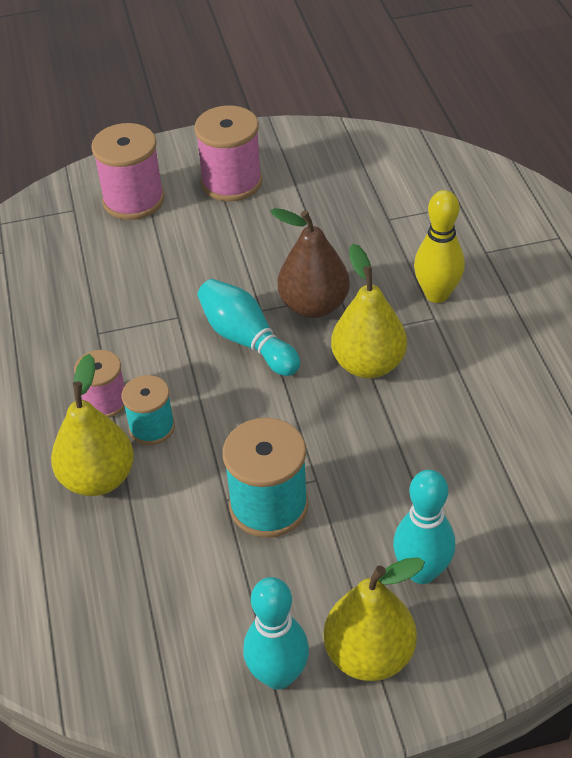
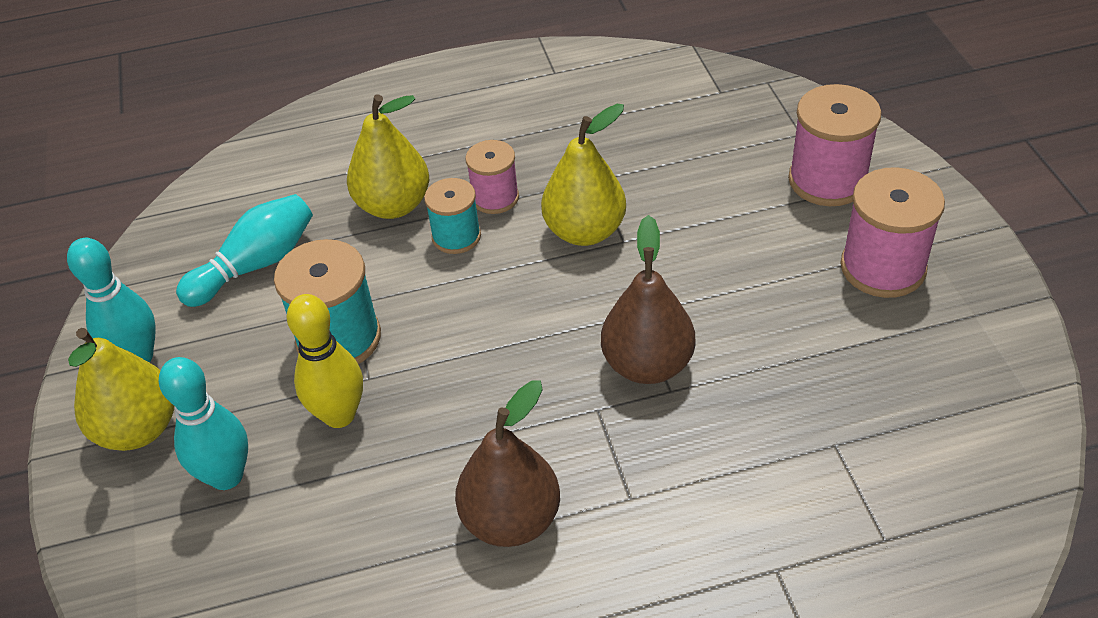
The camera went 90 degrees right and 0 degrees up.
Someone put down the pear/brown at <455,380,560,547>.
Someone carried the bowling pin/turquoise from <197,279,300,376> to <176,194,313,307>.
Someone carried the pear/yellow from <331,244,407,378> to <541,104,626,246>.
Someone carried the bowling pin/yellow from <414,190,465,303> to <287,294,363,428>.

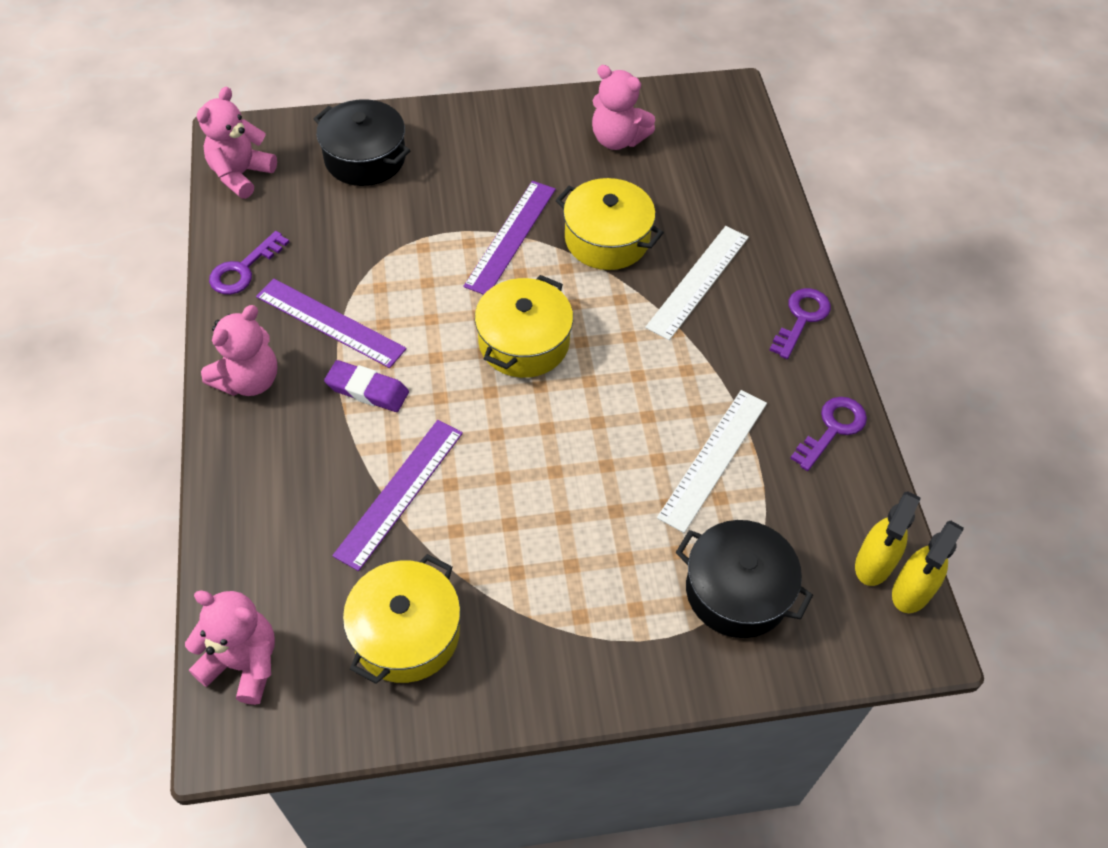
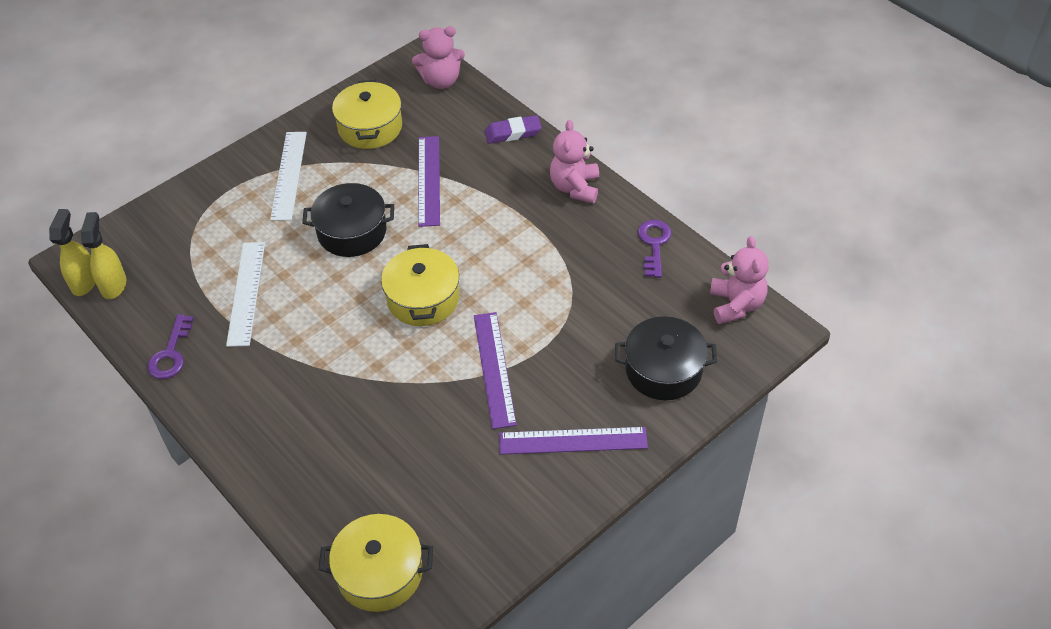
The camera went 150 degrees right and 5 degrees down.
Someone took away the teddy bear/pink at <592,65,655,150>.
Someone took away the key/purple at <769,288,831,359>.
Someone carried the ruler/purple from <256,279,407,368> to <499,427,648,455>.
Someone carried the eraser/purple from <324,360,409,412> to <485,115,542,144>.
Someone carried the pot/yellow from <556,178,664,270> to <319,514,433,612>.
Someone carried the ruler/white from <645,226,749,340> to <270,132,307,221>.
Someone carried the pot/black from <676,520,813,638> to <302,183,394,257>.

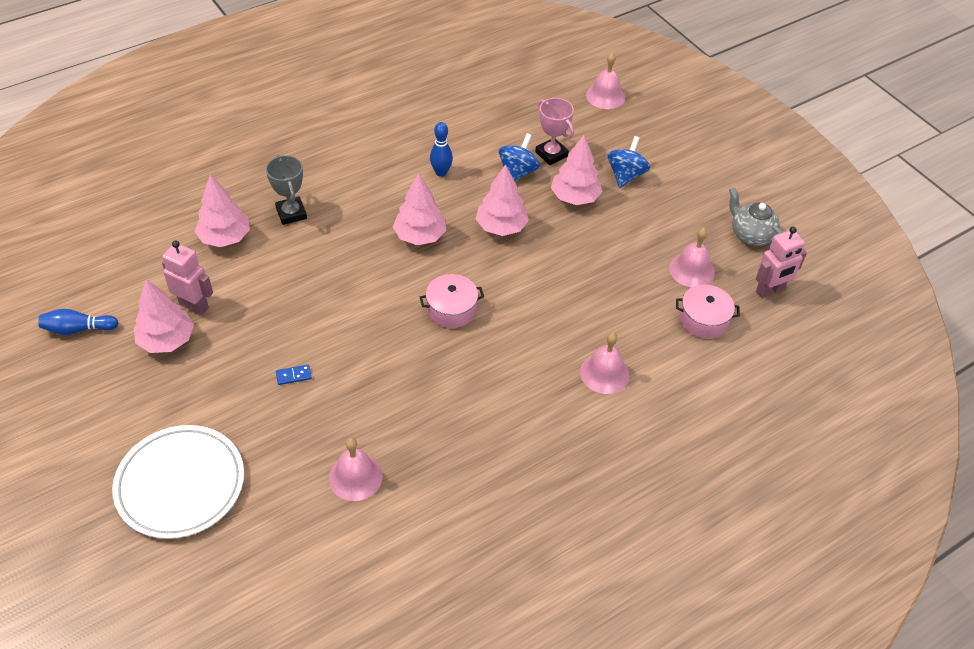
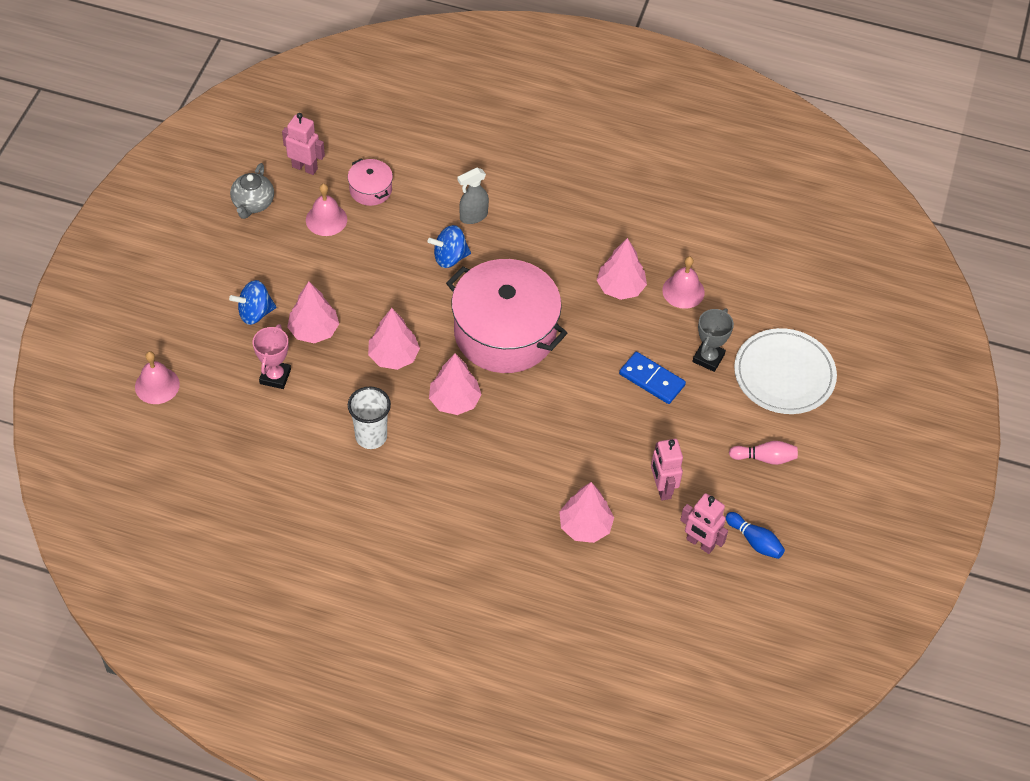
The camera went 130 degrees left and 5 degrees up.
Someone put down the robot/pink at <680,493,728,554>.
Someone put down the bowling pin/pink at <729,441,798,465>.
Someone carried the tree/pink from <134,279,194,353> to <596,238,647,300>.
Someone carried the trophy/grey from <266,155,307,225> to <692,308,734,372>.
Someone carried the spinning top/blue from <499,133,540,181> to <428,225,471,268>.
Someone swapped the bowling pin/blue at <430,122,453,177> for the cup/white at <348,387,391,449>.
Someone swapped the bell/pink at <580,332,630,394> for the spray bottle/grey at <457,168,489,224>.
Someone scaled the domino/blue at <276,365,312,385> by 2.09.
Someone scaled the pot/pink at <420,274,484,328> by 2.29.

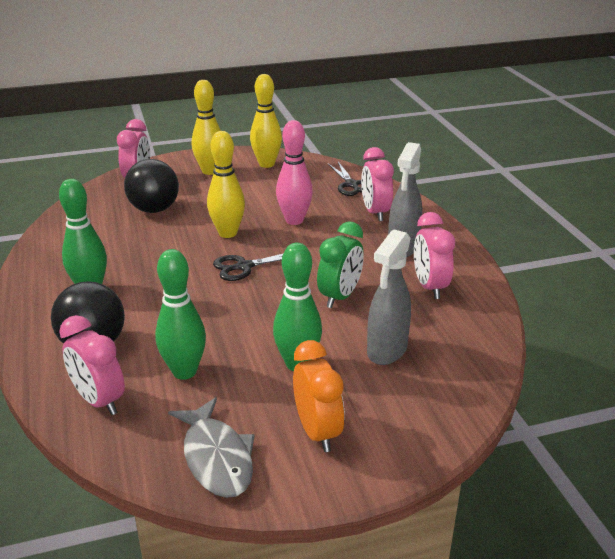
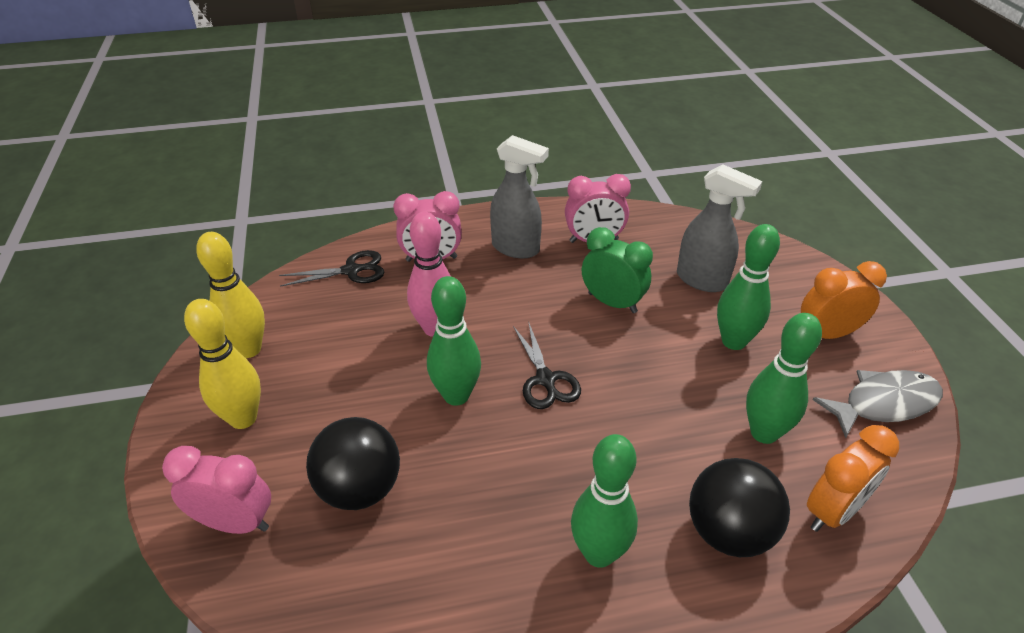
The camera went 85 degrees left and 10 degrees up.
Someone repainted the clock/pink at <59,315,125,415>, which became the clock/orange at <807,425,899,532>.
Someone repainted the bowling pin/yellow at <207,131,245,238>, which became the bowling pin/green at <427,276,481,406>.

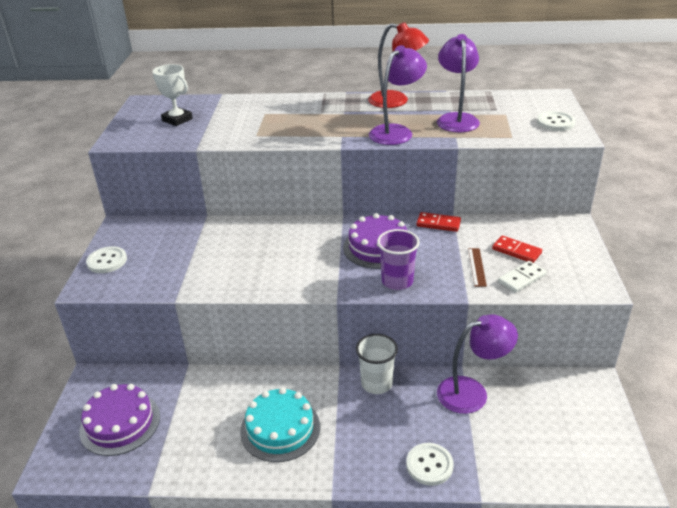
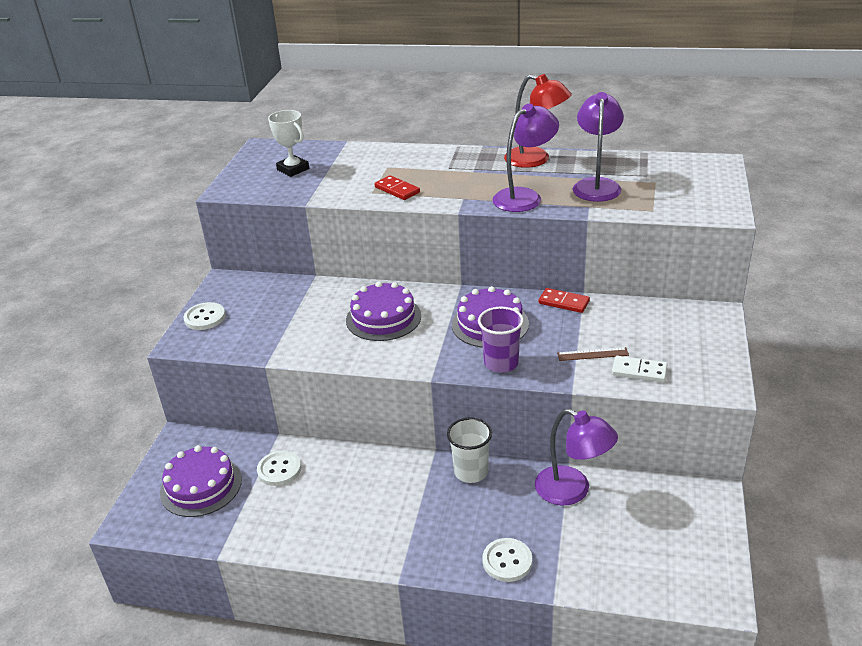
The camera went 10 degrees right and 0 degrees up.
Someone took away the cake/turquoise at <240,388,320,462>.
Someone put down the cake/purple at <346,281,421,341>.
Someone carried the domino/red from <492,236,542,263> to <375,175,420,200>.
Someone carried the button/white from <537,111,575,131> to <257,451,301,486>.
Someone rotated the lamp/purple at <437,314,518,414> by 45 degrees clockwise.
Someone rotated the ruler/brown at <468,248,487,287> by 75 degrees clockwise.
Someone rotated the domino/white at <498,261,547,293> by 45 degrees clockwise.

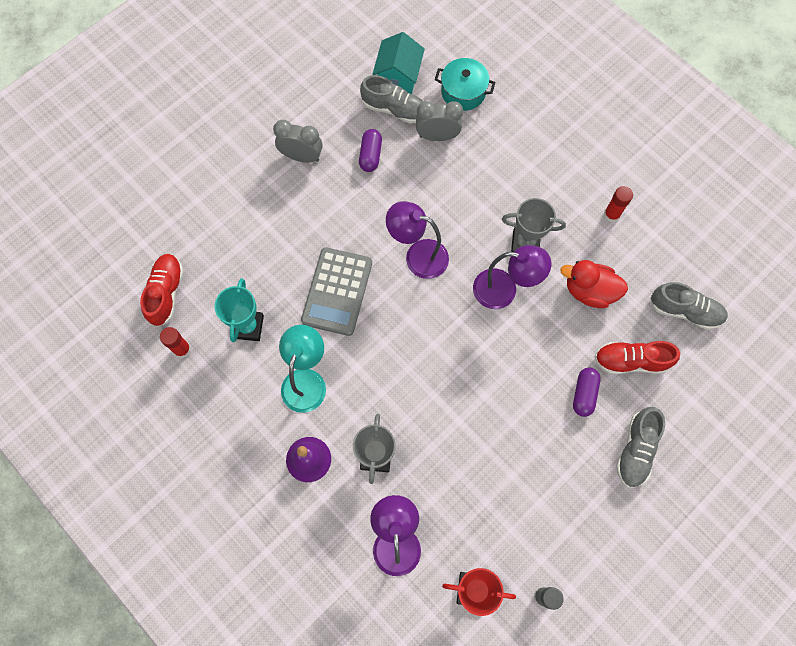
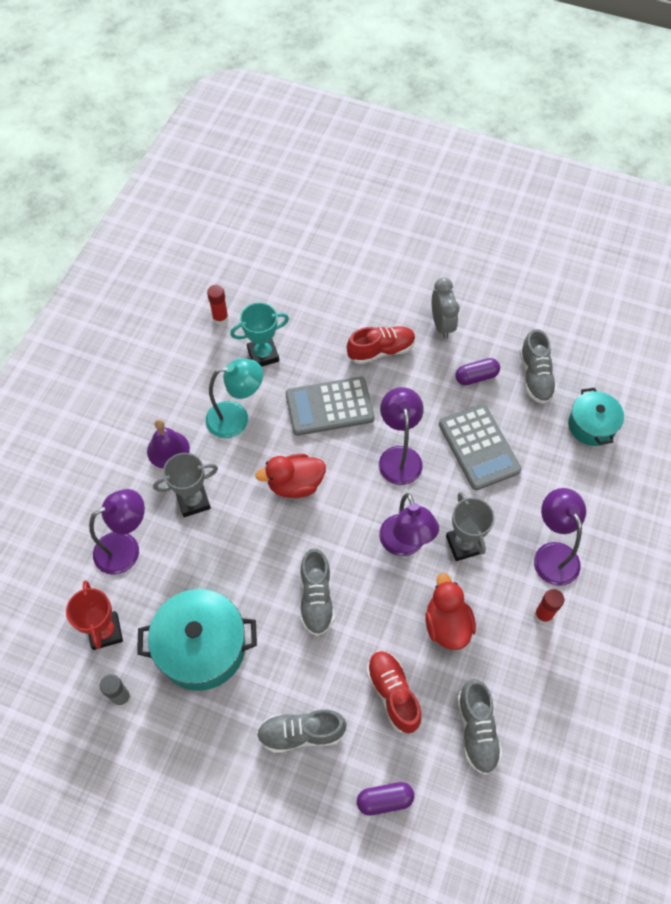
The camera went 65 degrees right and 10 degrees down.
Someone took away the house/turquoise at <372,32,425,94>.
Someone took away the clock/grey at <416,101,463,141>.
Someone put down the pot/turquoise at <137,589,257,691>.
Someone put down the duck/red at <255,454,326,498>.
Someone put down the shoe/grey at <300,548,335,636>.
Someone put down the calculator/grey at <439,404,522,490>.
Someone put down the lamp/purple at <534,488,586,586>.
Someone carried the shoe/red from <140,254,184,327> to <347,326,416,364>.
Someone carried the capsule/purple from <573,367,601,417> to <357,782,414,816>.

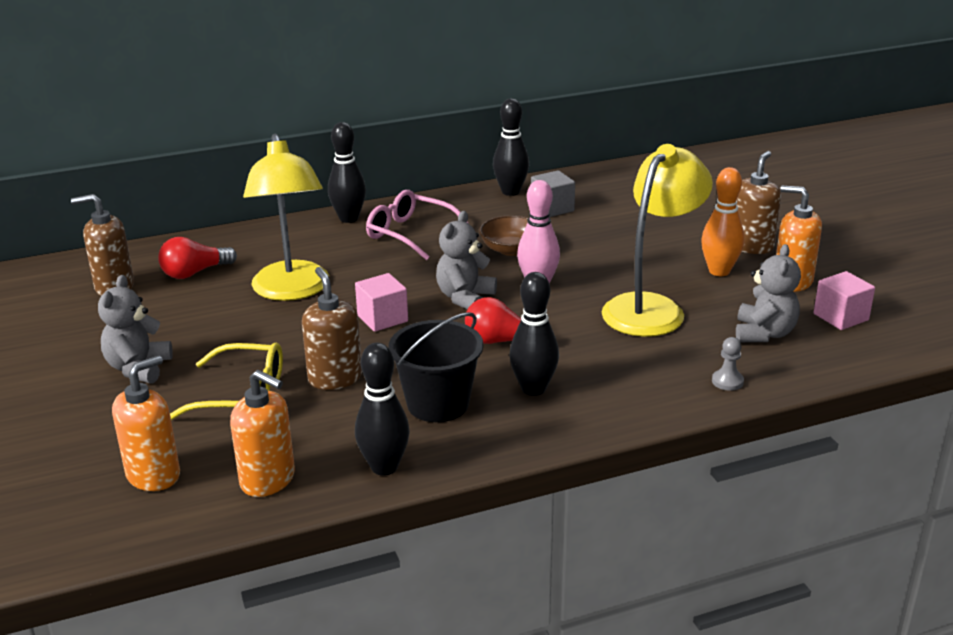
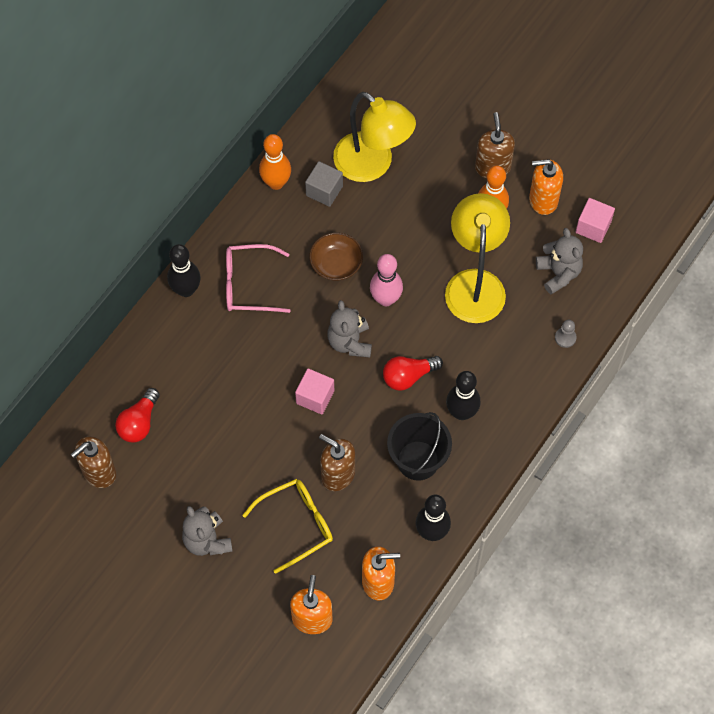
The camera went 35 degrees left and 35 degrees up.
Someone carried the lamp/yellow from <243,134,329,301> to <333,92,416,182>.
Someone repainted the bowling pin/black at <493,98,529,196>, which became the bowling pin/orange at <259,134,291,190>.

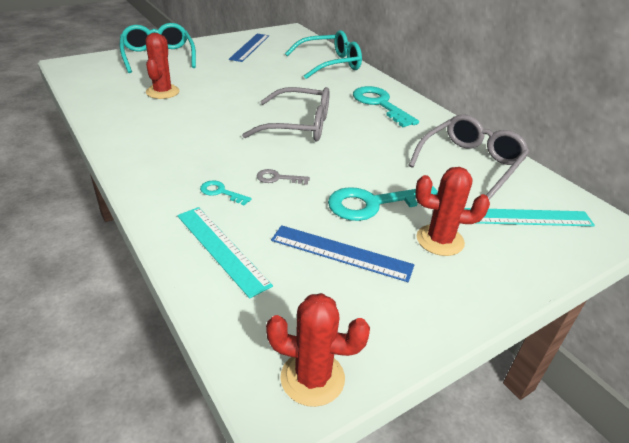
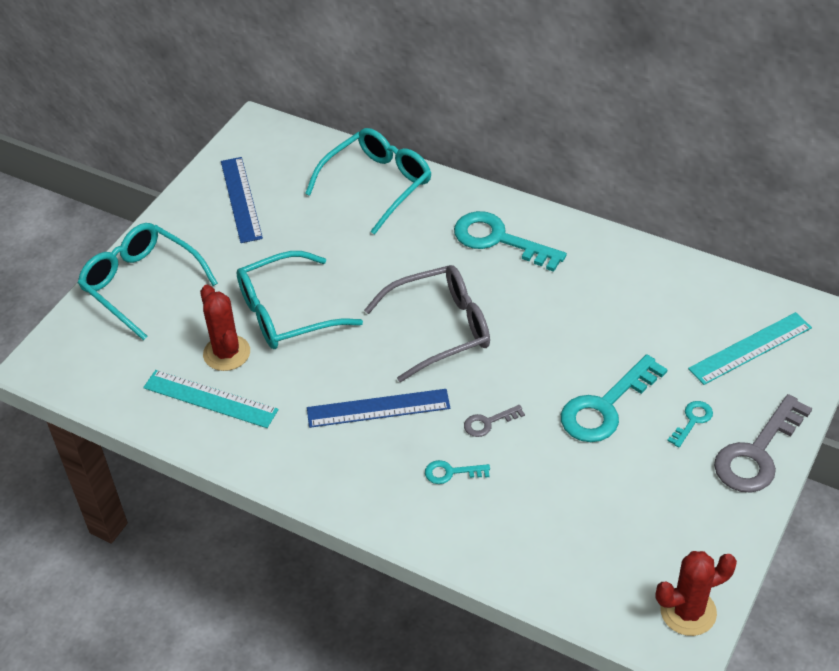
The camera went 25 degrees left and 10 degrees up.
Someone took away the glasses/grey at <409,114,529,200>.
Someone put down the glasses/turquoise at <236,251,363,349>.
Someone put down the key/grey at <714,394,812,493>.
Someone carried the ruler/turquoise from <177,207,273,298> to <143,370,279,428>.
Someone carried the ruler/blue from <271,225,414,282> to <307,389,450,428>.
Someone swapped the cactus/red at <415,167,490,256> for the key/turquoise at <668,401,713,447>.

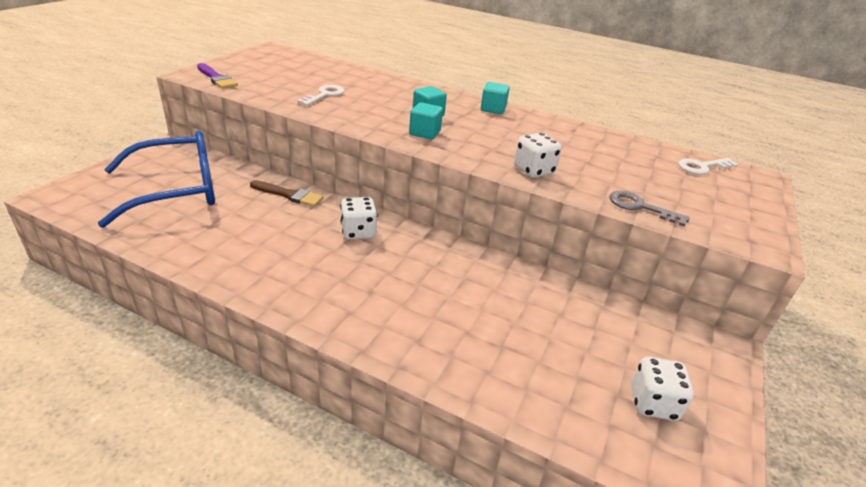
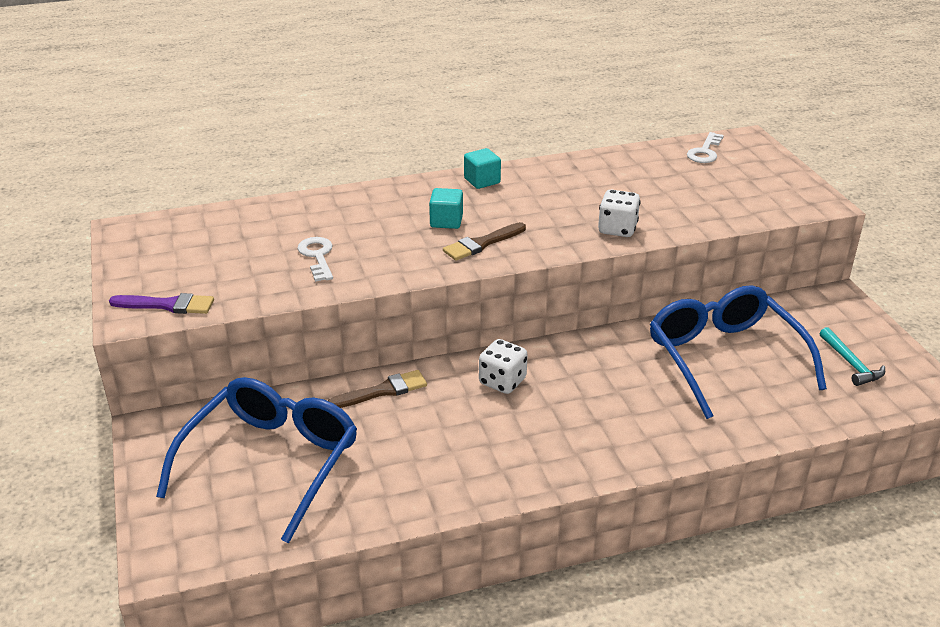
The camera went 40 degrees left and 0 degrees up.
Someone took away the key/grey at <609,191,690,226>.
Someone put down the glasses/blue at <650,285,827,419>.
Someone swapped the cube/turquoise at <409,102,443,139> for the brush/brown at <443,222,526,261>.
Someone swapped the dice/white at <631,357,694,421> for the hammer/turquoise at <820,327,885,386>.

